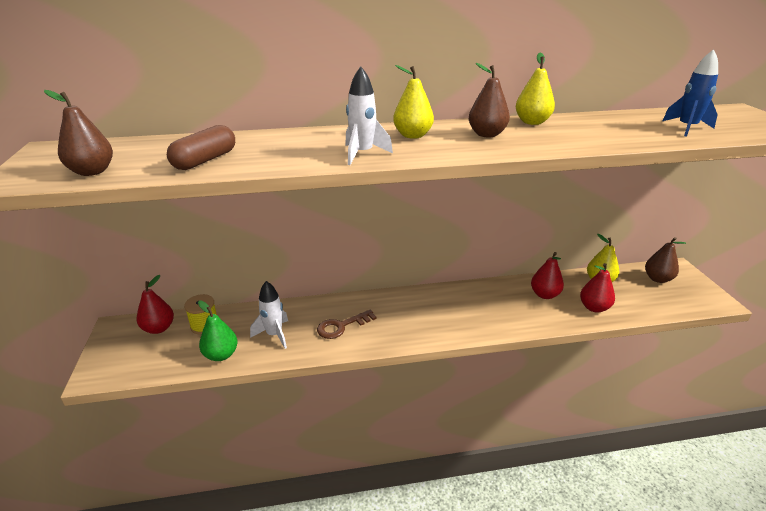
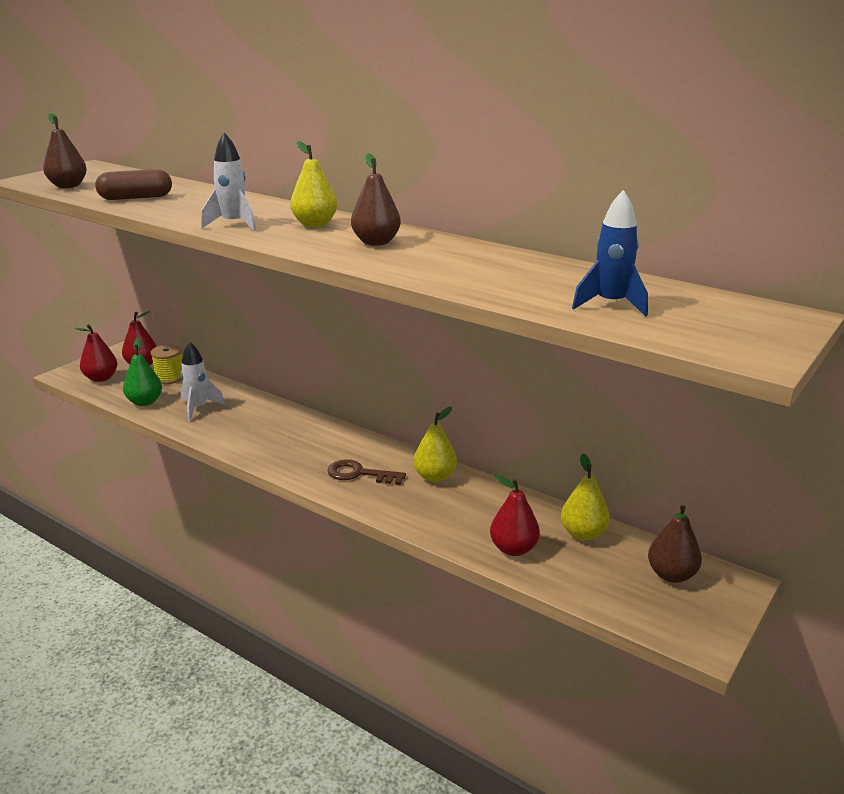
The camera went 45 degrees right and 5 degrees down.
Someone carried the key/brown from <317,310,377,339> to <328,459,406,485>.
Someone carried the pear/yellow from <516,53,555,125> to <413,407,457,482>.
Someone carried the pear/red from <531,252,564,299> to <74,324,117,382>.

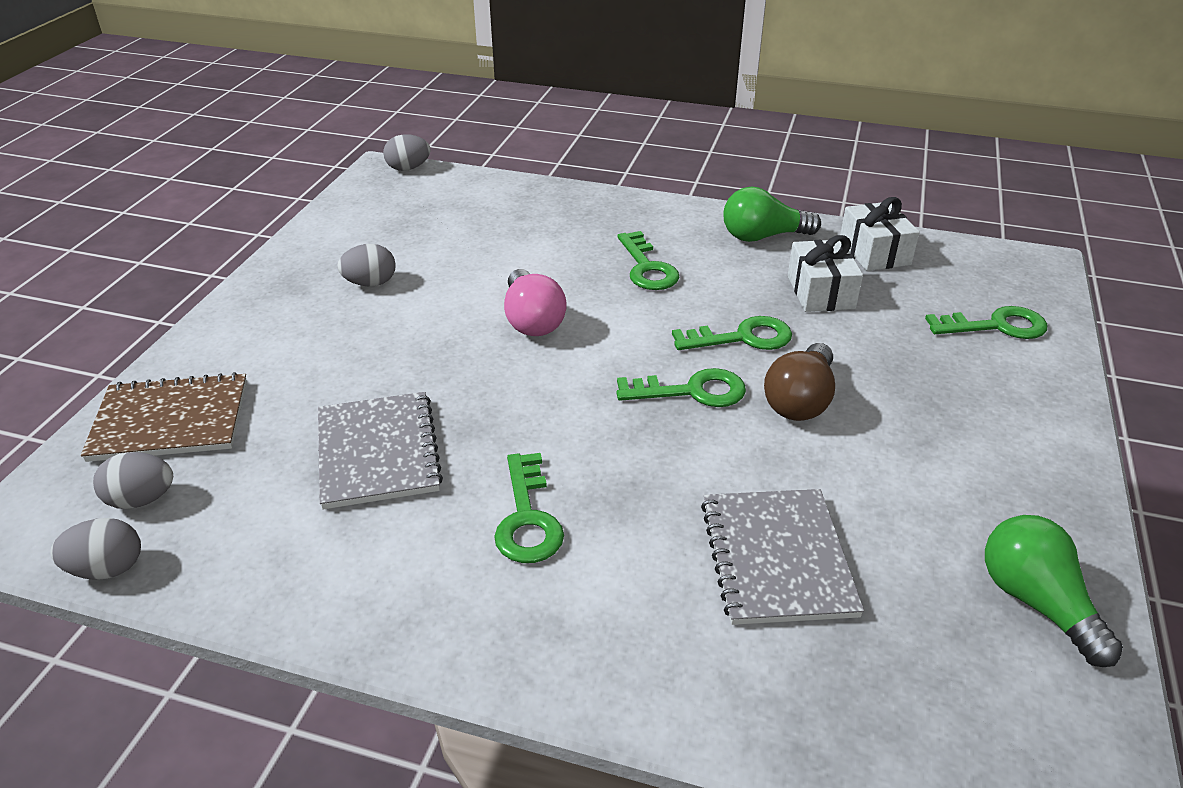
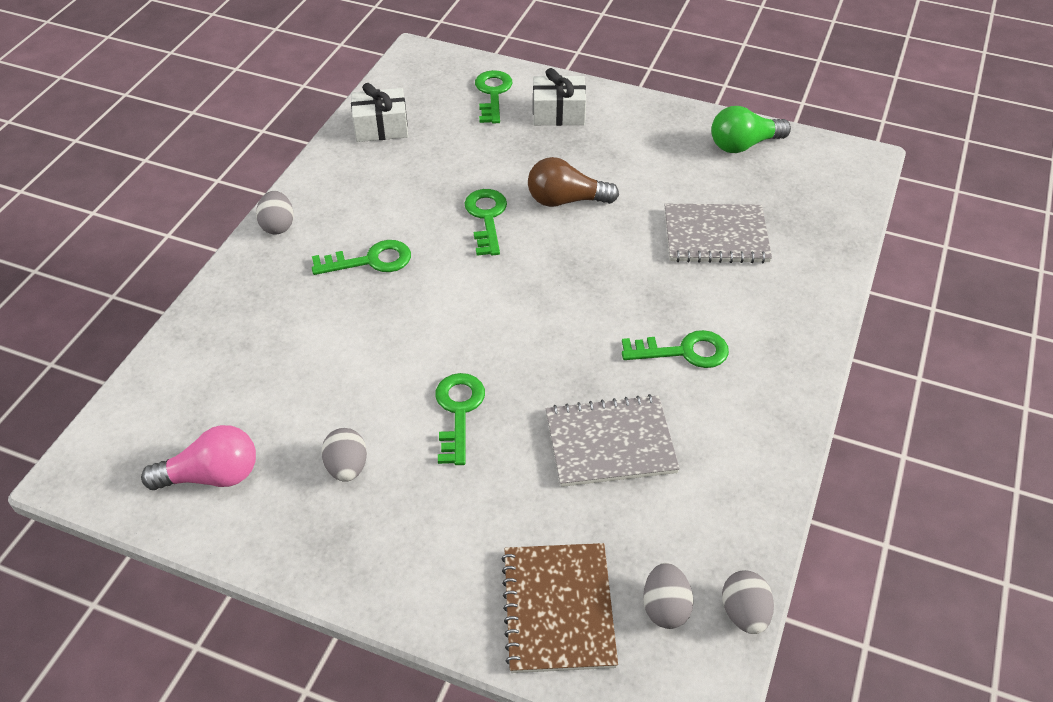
The camera went 85 degrees left and 10 degrees up.
Someone took away the light bulb/green at <723,187,821,242>.
Someone carried the egg/grey from <383,134,430,171> to <256,191,294,235>.
Someone carried the light bulb/pink from <504,269,567,336> to <141,425,256,490>.
Someone carried the key/green from <617,368,746,407> to <435,373,485,465>.
Someone carried the gift/white from <788,235,863,312> to <533,68,586,126>.
Someone rotated the light bulb/brown at <764,343,835,421> by 150 degrees clockwise.

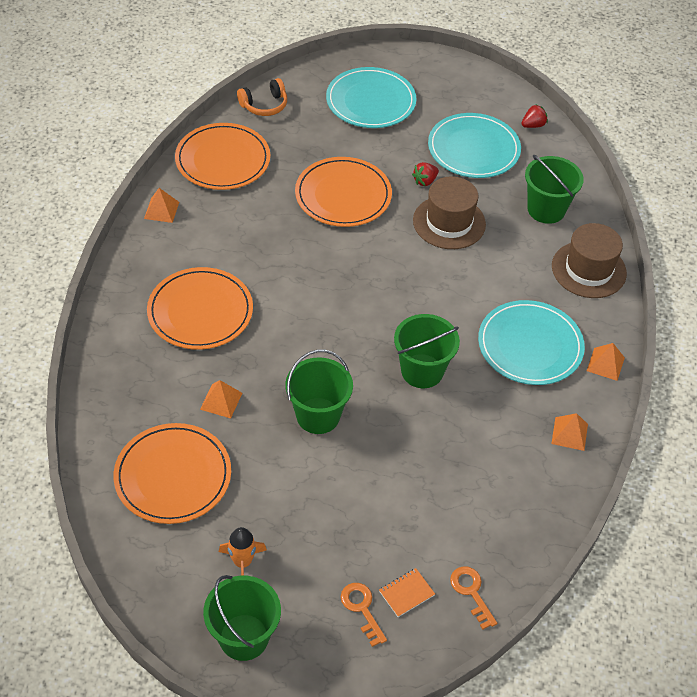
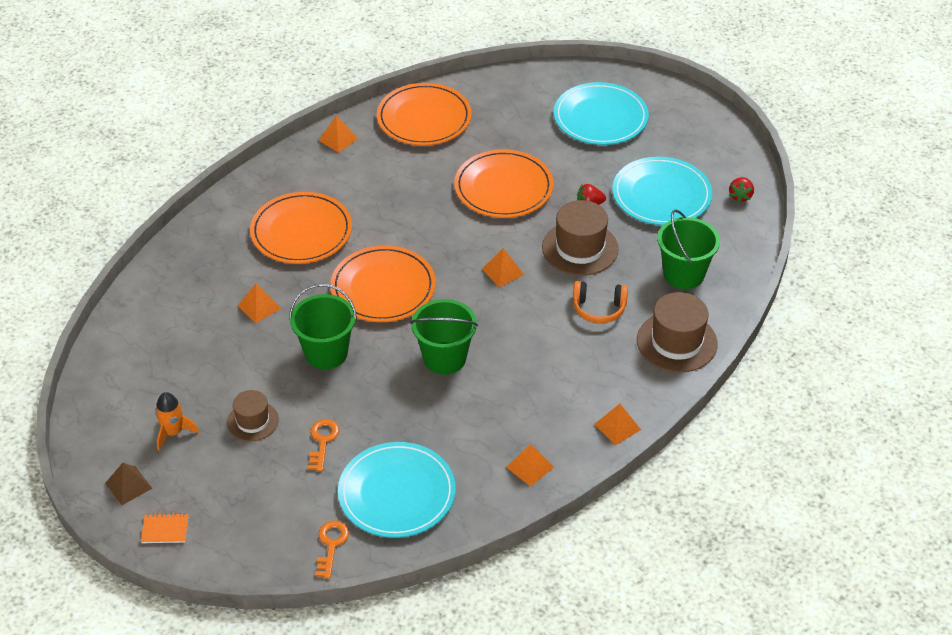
The camera went 35 degrees right and 5 degrees down.
Someone put down the hat/brown at <227,390,279,441>.
Someone put down the pyramid/orange at <482,248,524,287>.
Someone carried the plate/orange from <114,423,231,524> to <330,245,436,322>.
Someone carried the headphones/orange from <237,78,287,116> to <573,281,628,323>.
Someone carried the key/orange from <341,583,387,647> to <308,419,340,471>.
Someone carried the notebook/orange from <379,568,435,617> to <141,513,188,543>.
Someone carried the plate/turquoise from <478,300,585,385> to <338,442,456,538>.
Someone swapped the bucket/green at <203,575,281,661> for the pyramid/brown at <105,463,153,505>.
Someone rotated the strawberry/red at <521,105,548,128> by 105 degrees clockwise.

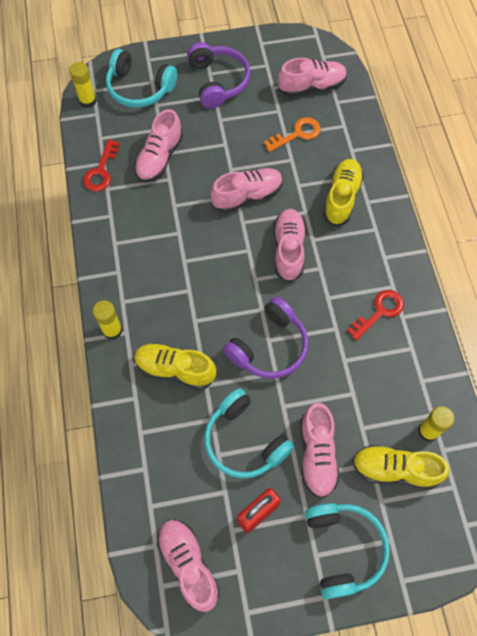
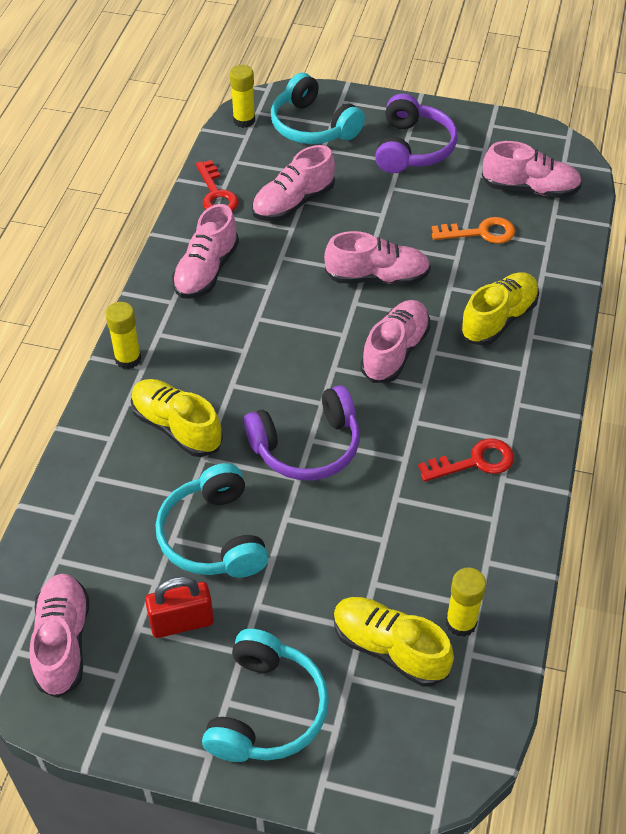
The camera went 25 degrees right and 15 degrees down.
Someone carried the shoe/pink from <300,403,340,498> to <172,204,239,299>.
Someone rotated the key/red at <83,139,120,191> by 60 degrees counterclockwise.

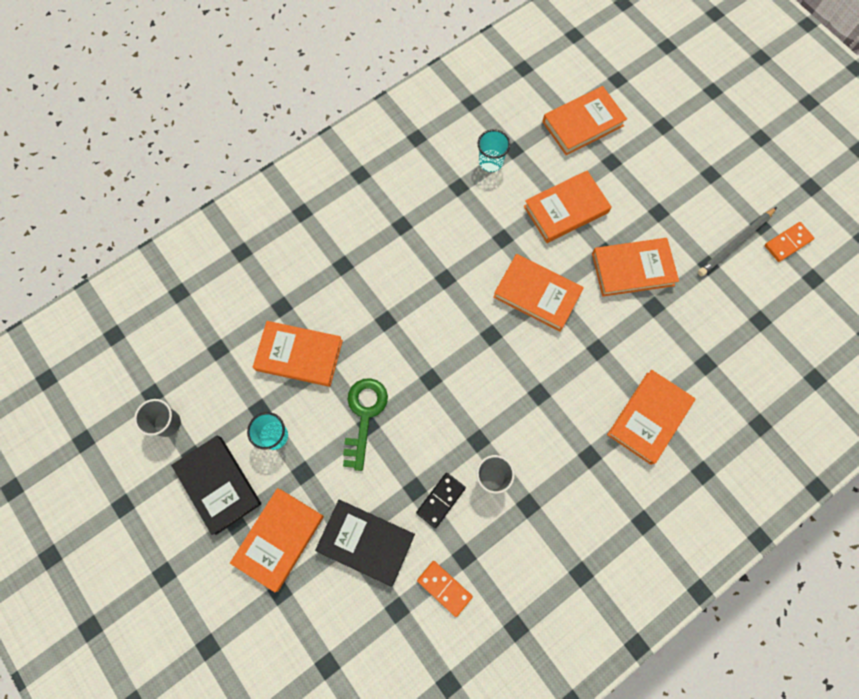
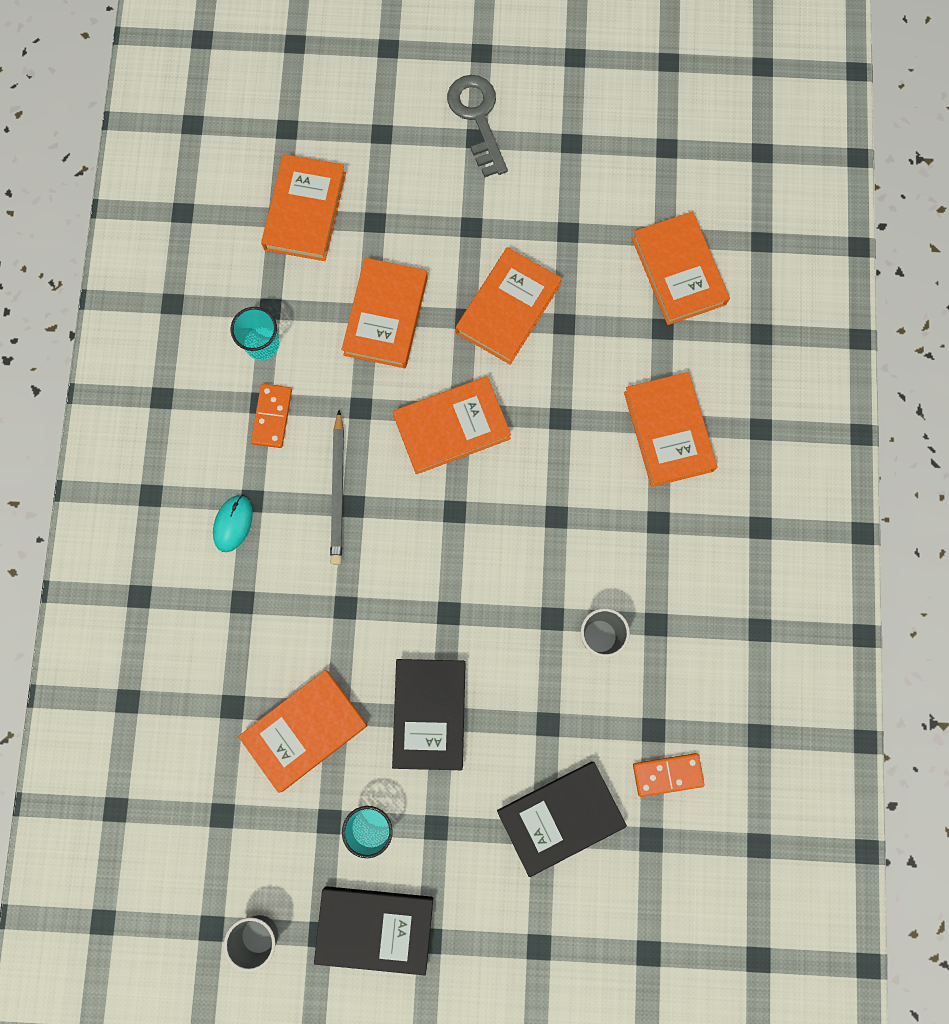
The camera went 50 degrees left and 5 degrees up.
Someone took away the domino/black at <416,473,466,528>.
Someone put down the mouse/turquoise at <213,495,253,552>.
Someone put down the key/grey at <447,75,508,178>.
Someone carried the book/orange from <230,488,324,592> to <632,211,730,325>.
Someone carried the pencil/grey from <698,207,777,276> to <330,410,344,565>.
Someone carried the domino/orange from <765,222,815,262> to <251,384,292,448>.
Someone swapped the key/green at <343,378,388,471> for the book/black at <392,659,466,770>.

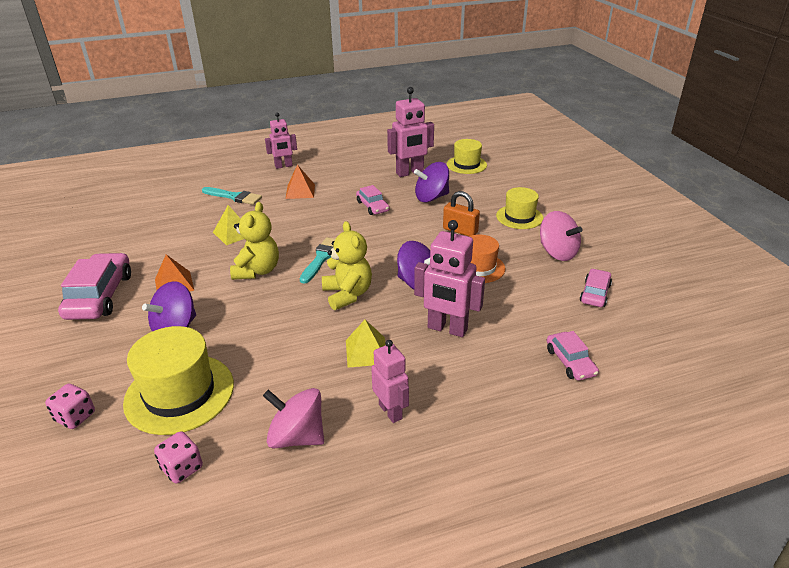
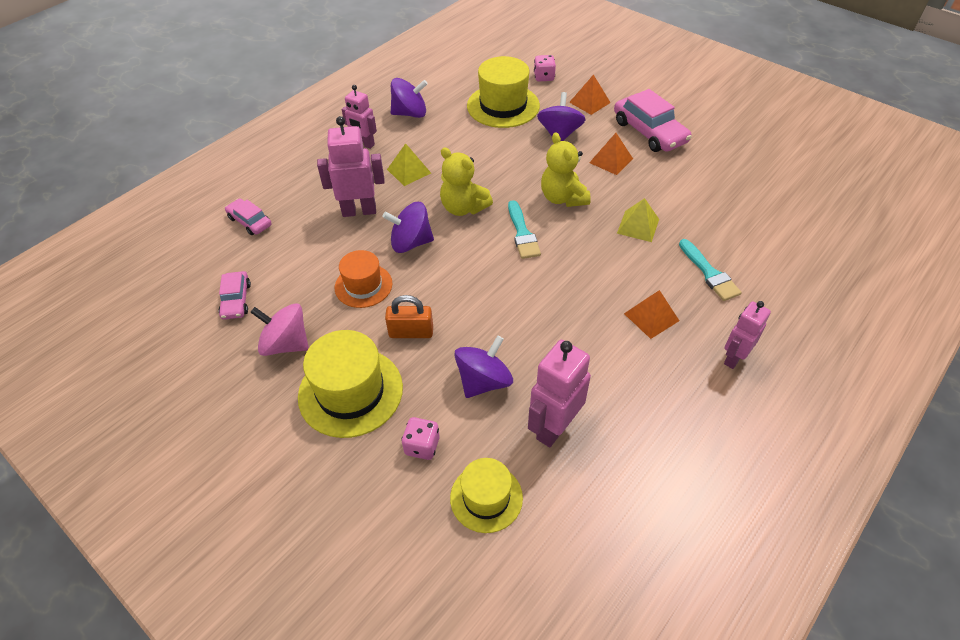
The camera went 150 degrees right and 15 degrees up.
Someone took away the car/pink at <356,185,389,215>.
Someone put down the pyramid/orange at <569,74,611,115>.
Someone carried the dice/pink from <154,431,203,484> to <401,417,439,460>.
Someone repainted the spinning top/pink at <263,388,324,449>, which became the spinning top/purple at <391,78,428,118>.
Someone rotated the brush/turquoise at <202,187,262,205> by 105 degrees counterclockwise.
Someone scaled the hat/yellow at <496,187,543,229> by 1.61.

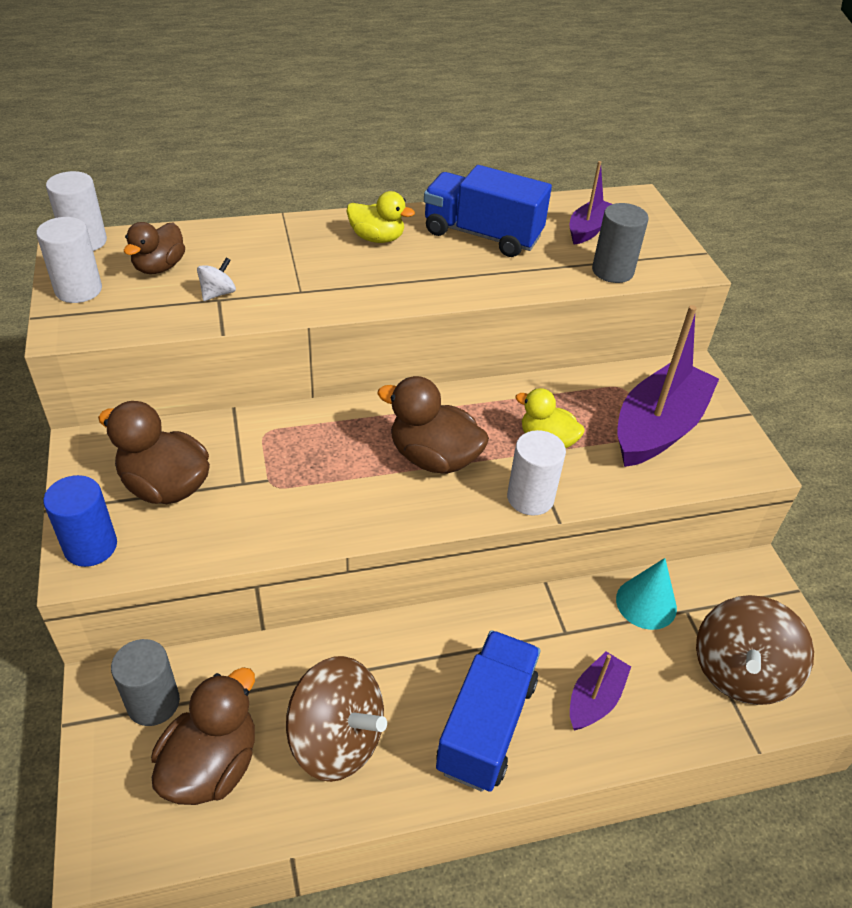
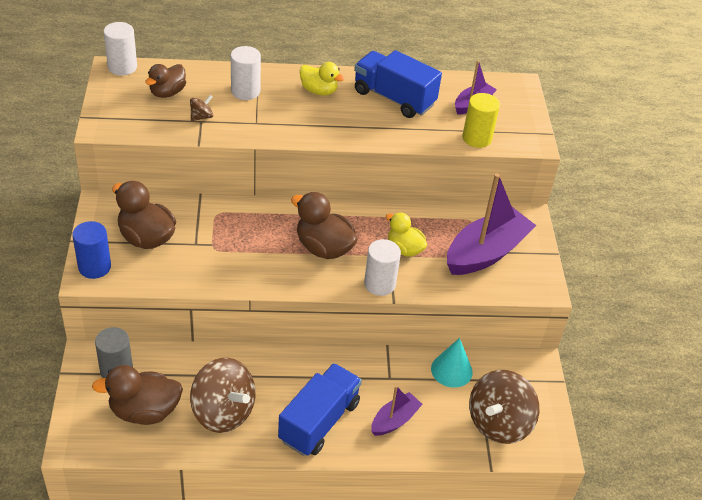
The camera went 10 degrees right and 0 degrees up.
Someone carried the cylinder/white from <36,217,102,303> to <231,46,261,100>.
Someone repainted the spinning top/white at <197,257,236,301>, which became the spinning top/brown at <190,95,213,121>.
Someone repainted the cylinder/grey at <592,203,649,283>, which became the cylinder/yellow at <462,93,500,148>.
Someone rotated the duck/brown at <151,667,255,805> by 135 degrees counterclockwise.

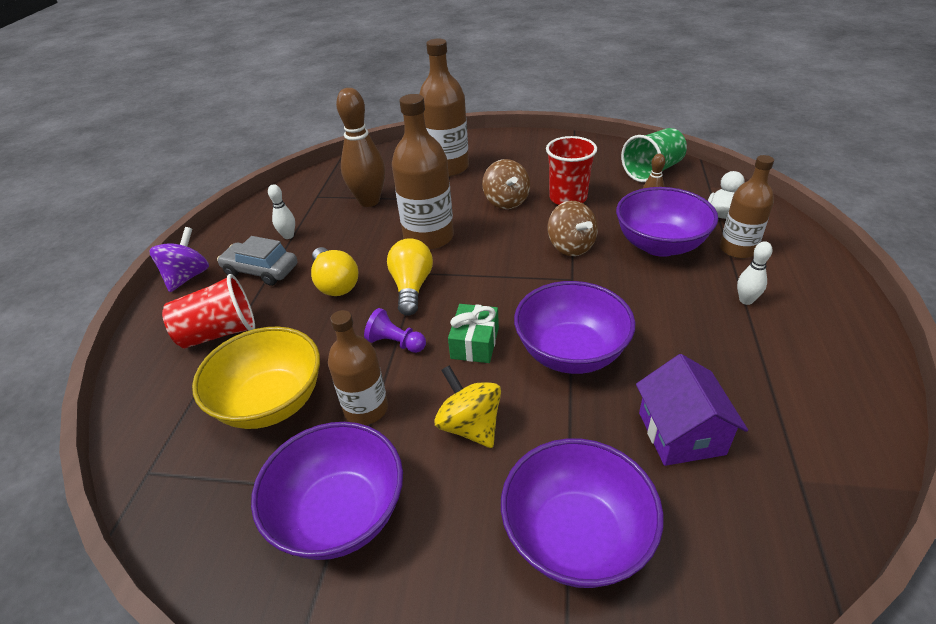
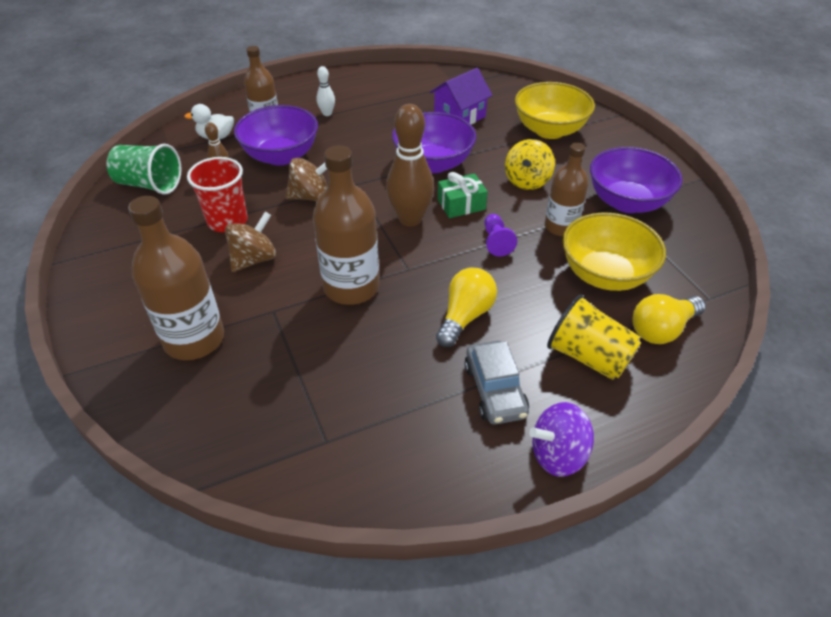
The camera went 125 degrees left and 5 degrees up.
Someone took away the bowling pin/white at <268,184,295,239>.
Someone carried the bowling pin/brown from <336,88,385,207> to <386,104,434,227>.
Someone carried the light bulb/yellow from <387,238,433,316> to <632,294,706,344>.
Someone repainted the cup/red at <162,274,255,349>, which became the cup/yellow at <547,294,641,380>.
Someone repainted the bowl/purple at <501,438,664,588>, which became the bowl/yellow at <515,82,595,139>.
Someone rotated the spinning top/brown at <547,201,598,256> by 45 degrees clockwise.

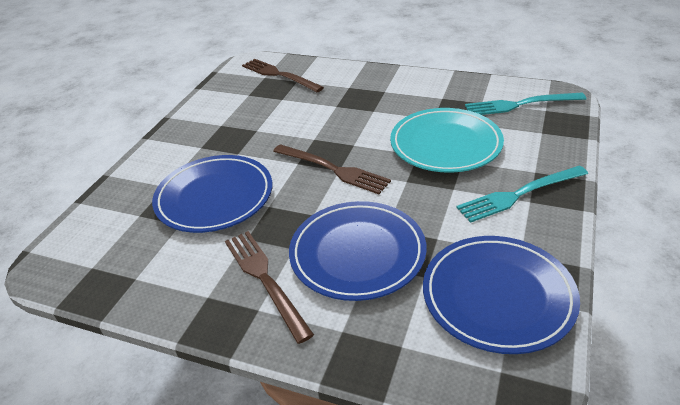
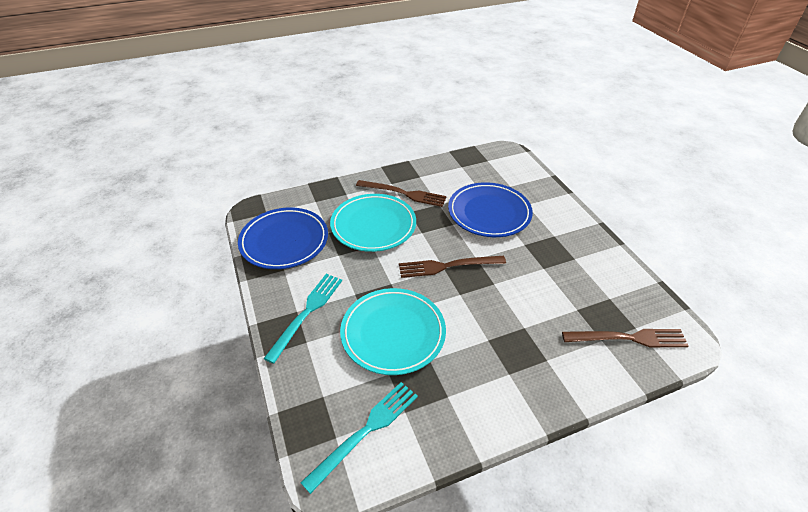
The camera went 135 degrees right and 5 degrees up.
Someone repainted the plate/blue at <289,201,427,301>, which became the plate/turquoise at <330,194,416,252>.

